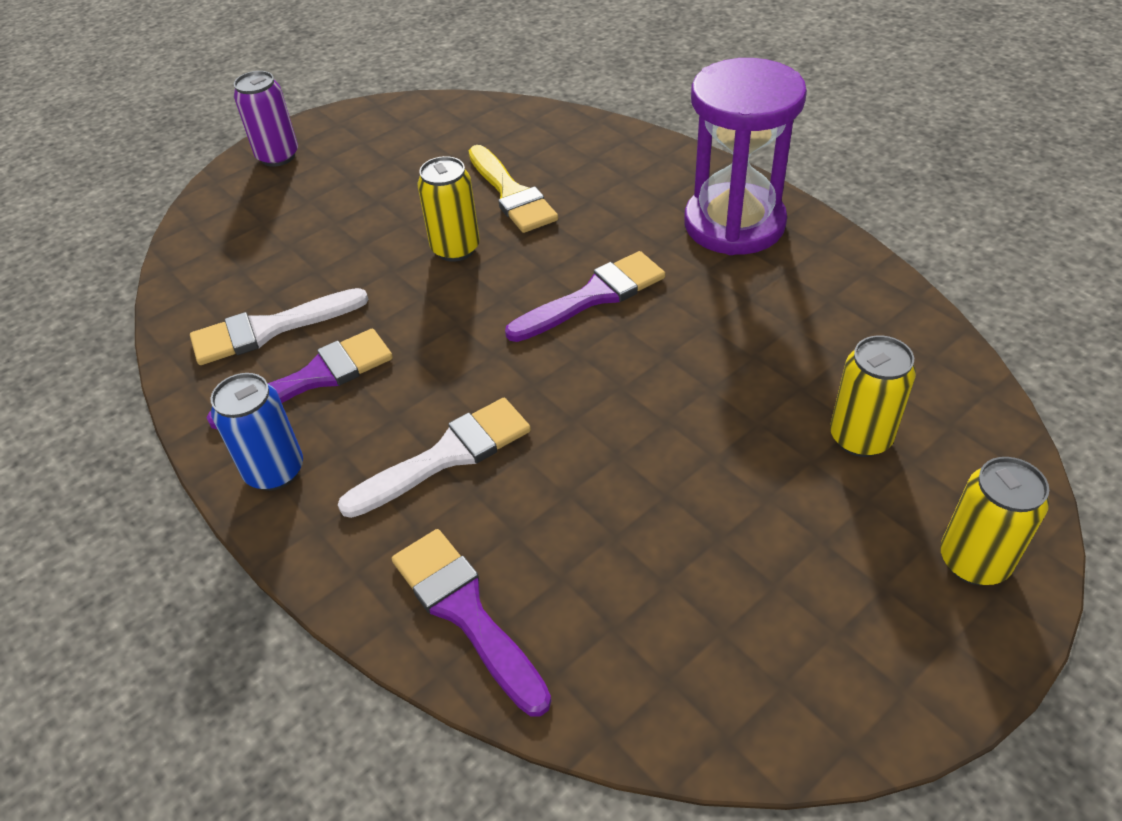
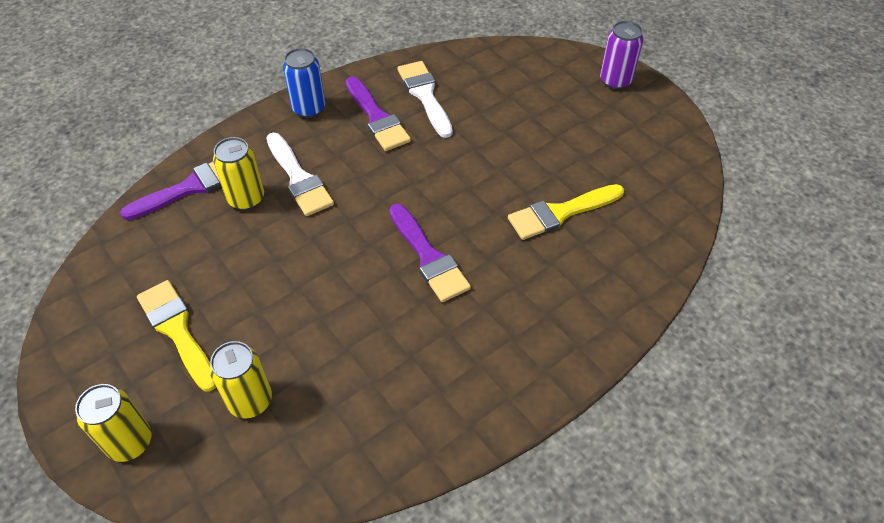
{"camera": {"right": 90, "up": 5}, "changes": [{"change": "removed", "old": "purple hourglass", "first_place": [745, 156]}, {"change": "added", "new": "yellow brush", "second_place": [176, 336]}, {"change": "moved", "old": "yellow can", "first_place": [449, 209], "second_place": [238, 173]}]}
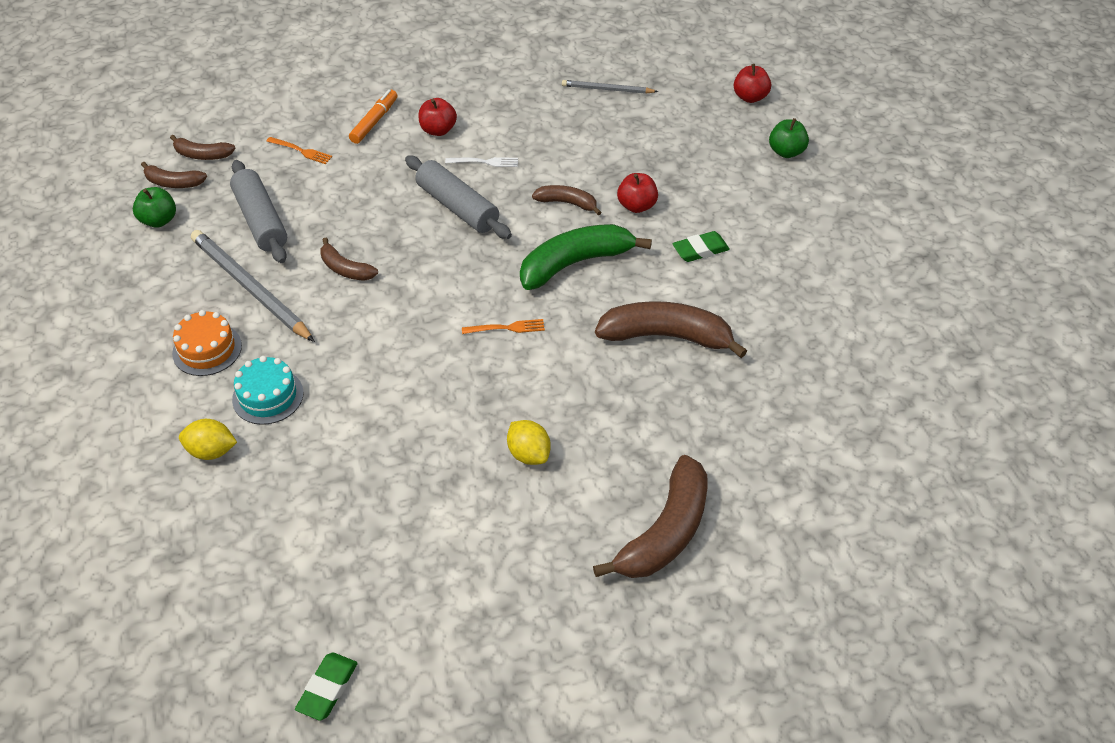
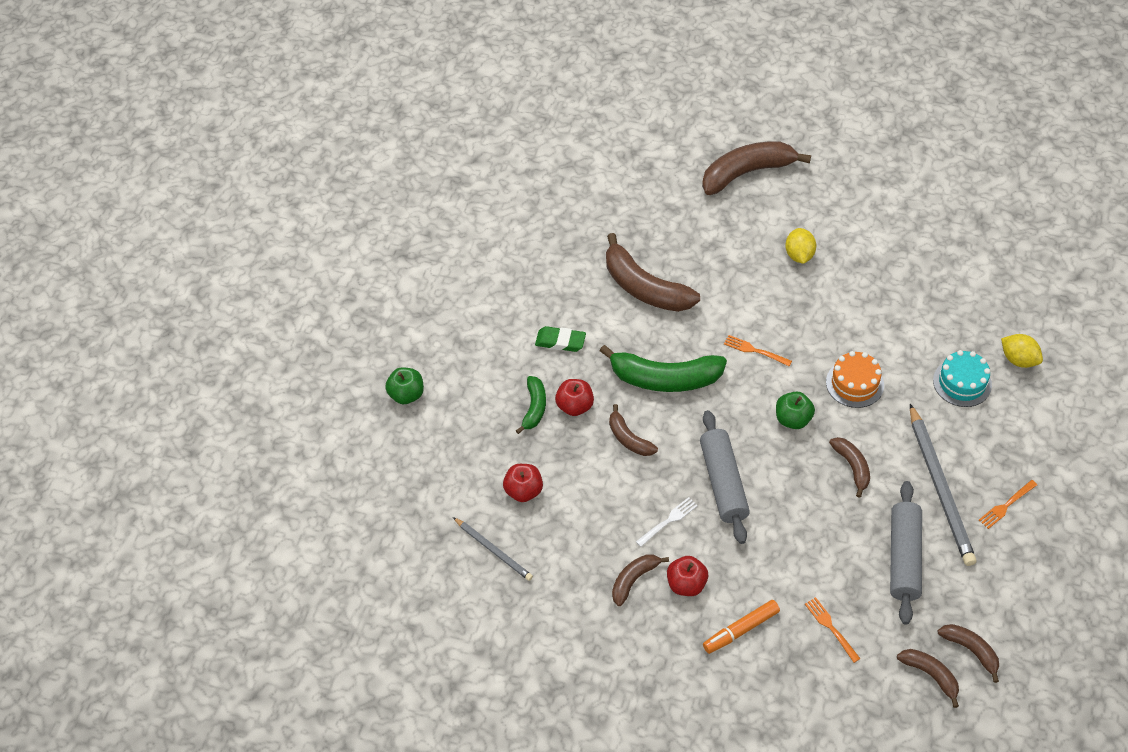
{"camera": {"right": -145, "up": 5}, "changes": [{"change": "removed", "old": "green eraser", "first_place": [326, 687]}, {"change": "added", "new": "green banana", "second_place": [531, 405]}, {"change": "added", "new": "brown banana", "second_place": [640, 580]}, {"change": "added", "new": "orange fork", "second_place": [1008, 504]}, {"change": "moved", "old": "green apple", "first_place": [154, 207], "second_place": [795, 410]}, {"change": "moved", "old": "orange cake", "first_place": [207, 343], "second_place": [855, 379]}, {"change": "moved", "old": "red apple", "first_place": [752, 83], "second_place": [523, 483]}, {"change": "turned", "old": "white fork", "first_place": [481, 162], "second_place": [667, 522], "degrees": 105}]}
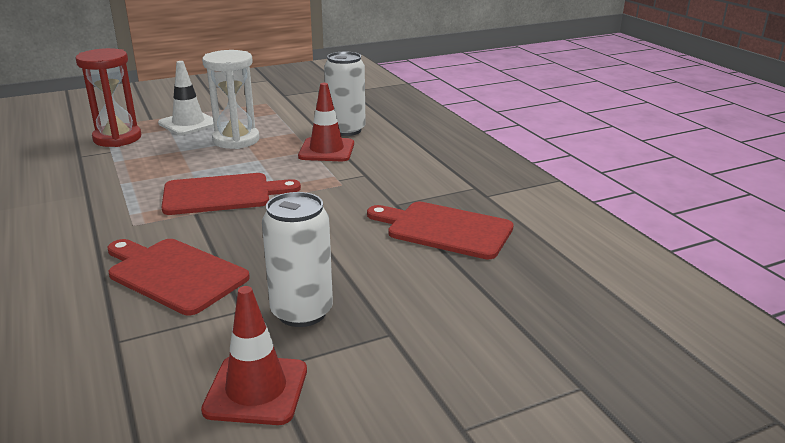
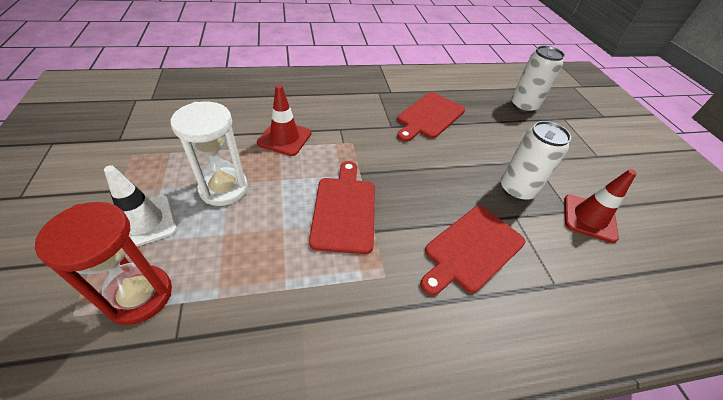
{"camera": {"right": -80, "up": 20}, "changes": [{"change": "moved", "old": "white can", "first_place": [345, 94], "second_place": [538, 79]}]}
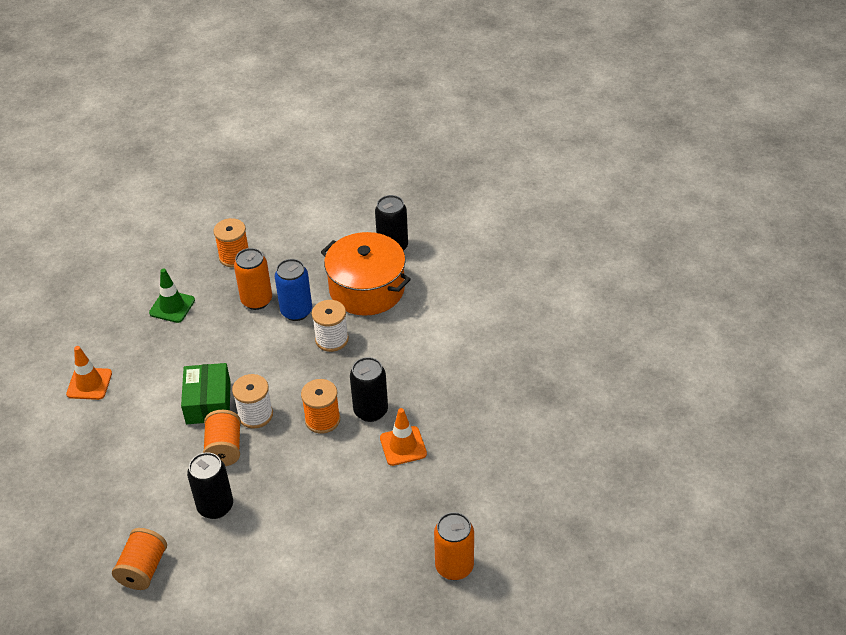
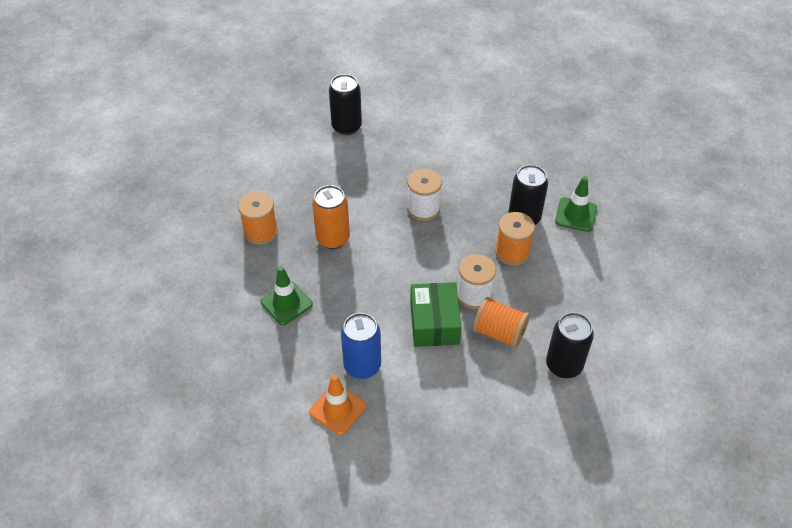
{"camera": {"right": -60, "up": 5}, "changes": [{"change": "removed", "old": "orange spool", "first_place": [139, 559]}, {"change": "removed", "old": "orange pot", "first_place": [366, 274]}, {"change": "removed", "old": "orange can", "first_place": [454, 546]}, {"change": "moved", "old": "blue can", "first_place": [293, 290], "second_place": [361, 346]}, {"change": "recoloured", "old": "orange traffic cone", "new": "green traffic cone", "first_place": [403, 437], "second_place": [576, 204]}, {"change": "turned", "old": "green box", "first_place": [206, 393], "second_place": [436, 314], "degrees": 60}]}
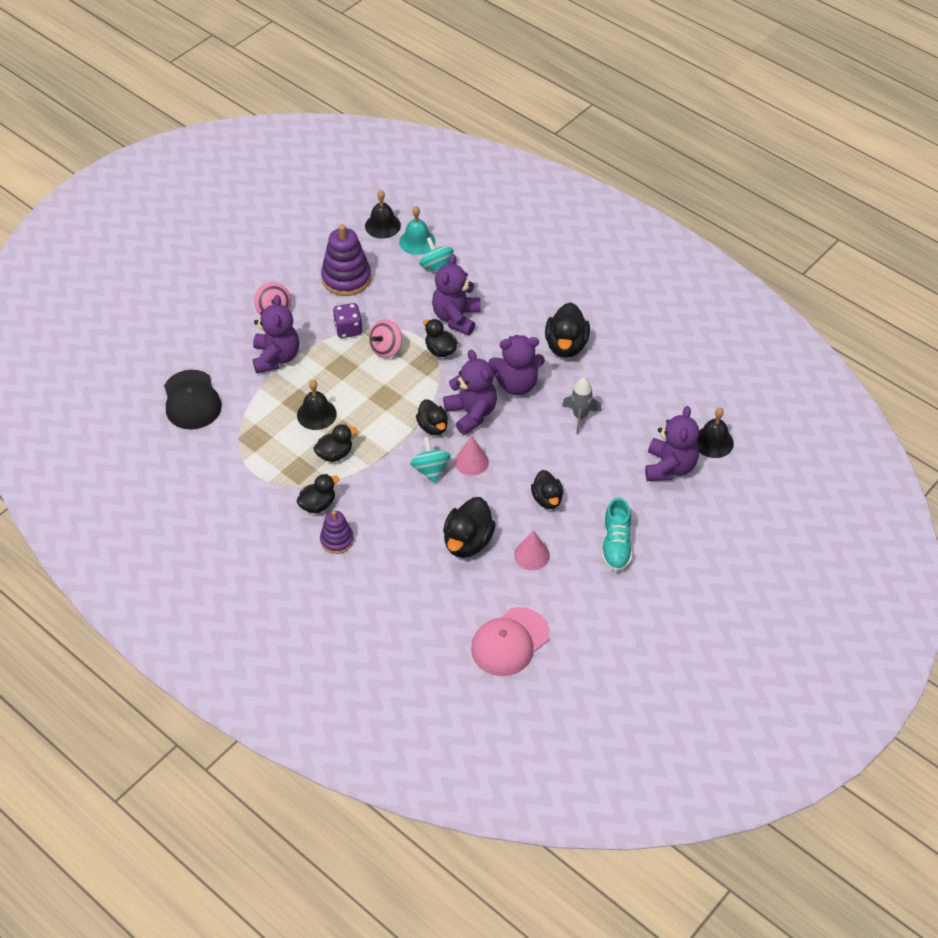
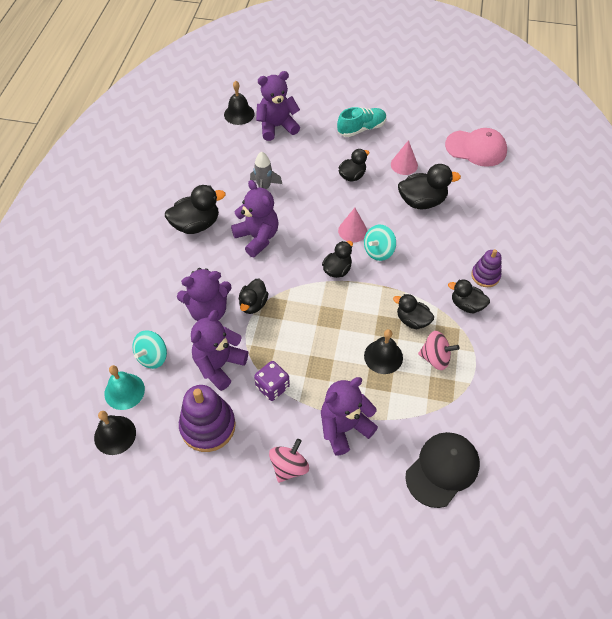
{"camera": {"right": -120, "up": 5}, "changes": [{"change": "moved", "old": "pink spinning top", "first_place": [385, 338], "second_place": [439, 350]}, {"change": "moved", "old": "purple teddy bear", "first_place": [470, 392], "second_place": [219, 350]}]}
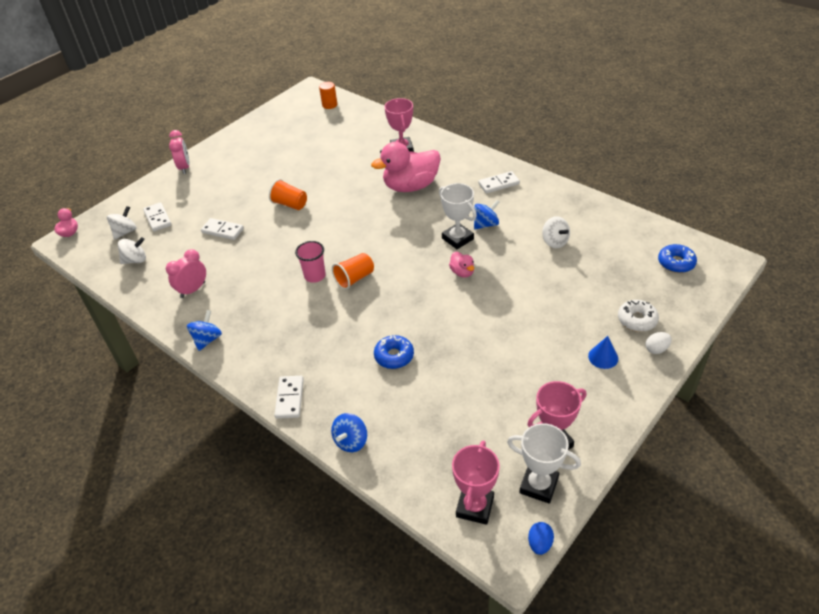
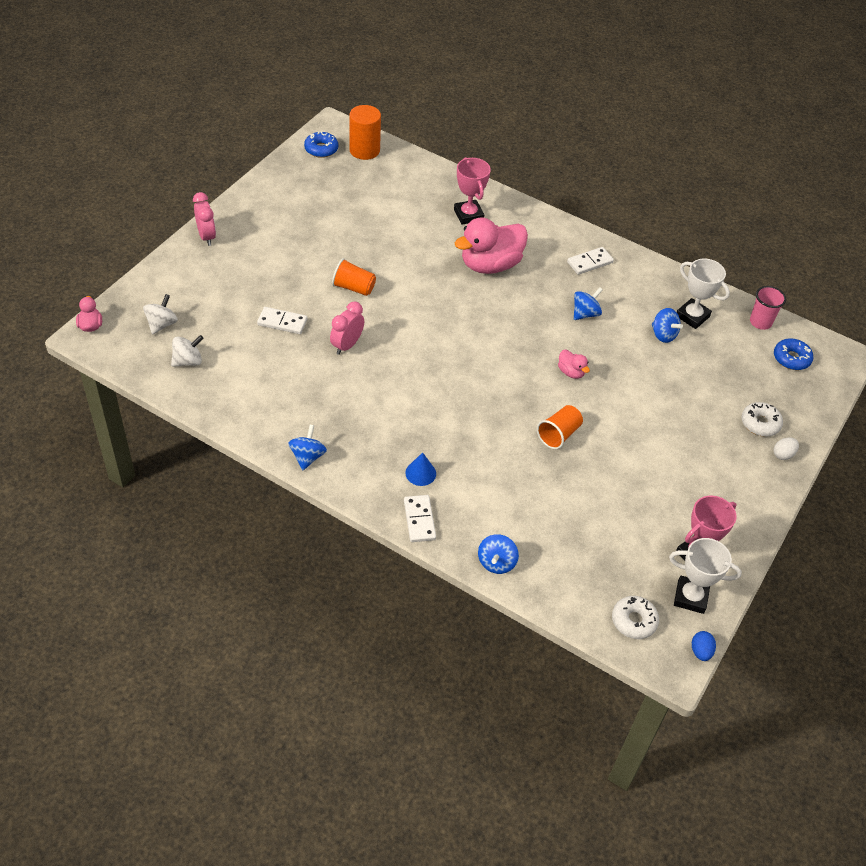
{"camera": {"right": -15, "up": 5}, "changes": [{"change": "removed", "old": "white domino", "first_place": [157, 216]}, {"change": "moved", "old": "pink clock", "first_place": [186, 273], "second_place": [347, 328]}, {"change": "moved", "old": "pink cup", "first_place": [310, 262], "second_place": [768, 308]}, {"change": "moved", "old": "orange cup", "first_place": [353, 271], "second_place": [560, 427]}, {"change": "moved", "old": "blue donut", "first_place": [394, 352], "second_place": [321, 144]}, {"change": "moved", "old": "white trophy", "first_place": [458, 216], "second_place": [703, 294]}, {"change": "moved", "old": "blue cone", "first_place": [603, 352], "second_place": [420, 469]}, {"change": "replaced", "old": "pink trophy", "new": "white donut", "first_place": [476, 483], "second_place": [635, 617]}, {"change": "recoloured", "old": "white spinning top", "new": "blue spinning top", "first_place": [556, 232], "second_place": [667, 325]}, {"change": "resized", "old": "orange cylinder", "first_place": [328, 95], "second_place": [365, 132], "factor": 1.62}]}
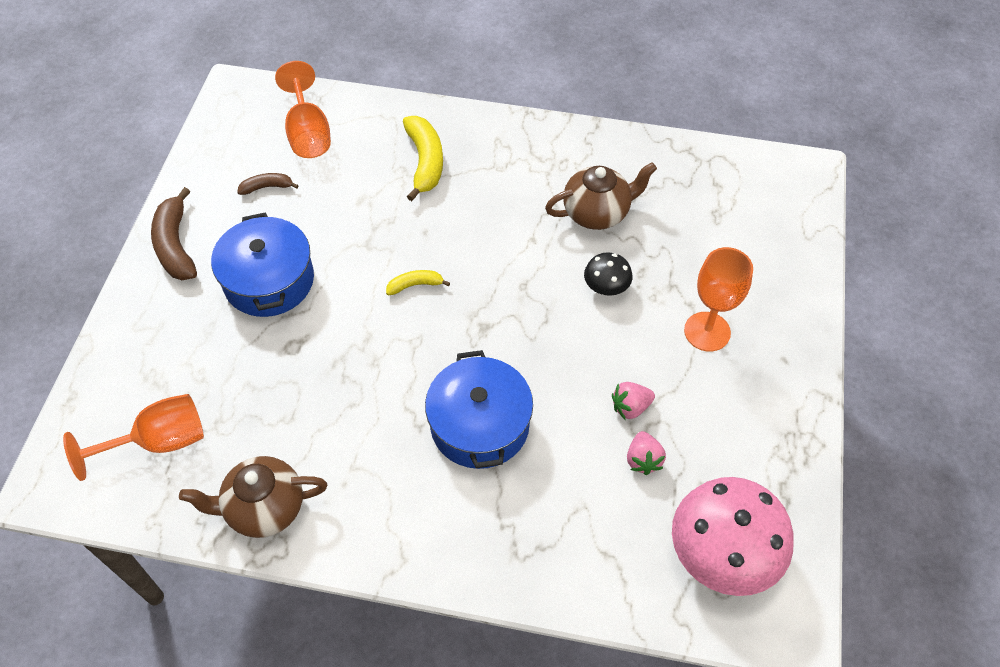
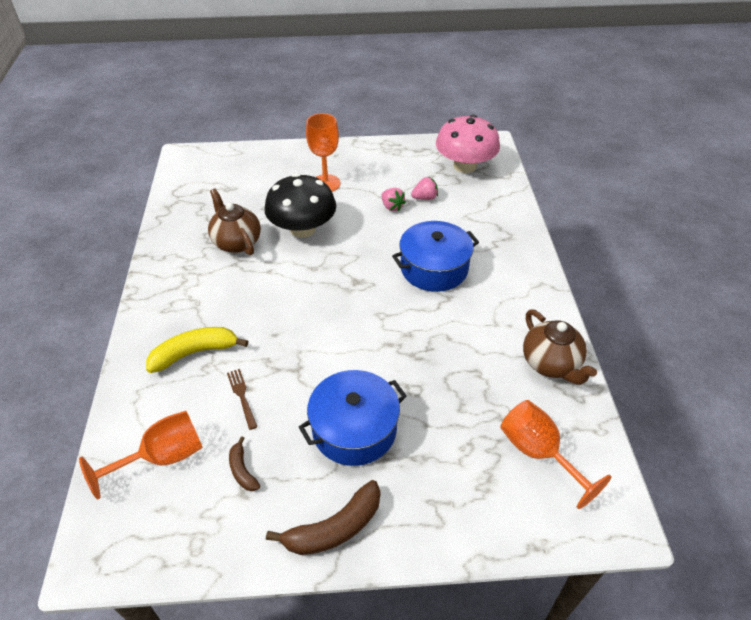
{"camera": {"right": -105, "up": -10}, "changes": [{"change": "removed", "old": "yellow banana", "first_place": [418, 282]}, {"change": "added", "new": "brown fork", "second_place": [242, 399]}, {"change": "resized", "old": "black mushroom", "first_place": [608, 274], "second_place": [300, 205], "factor": 2.07}]}
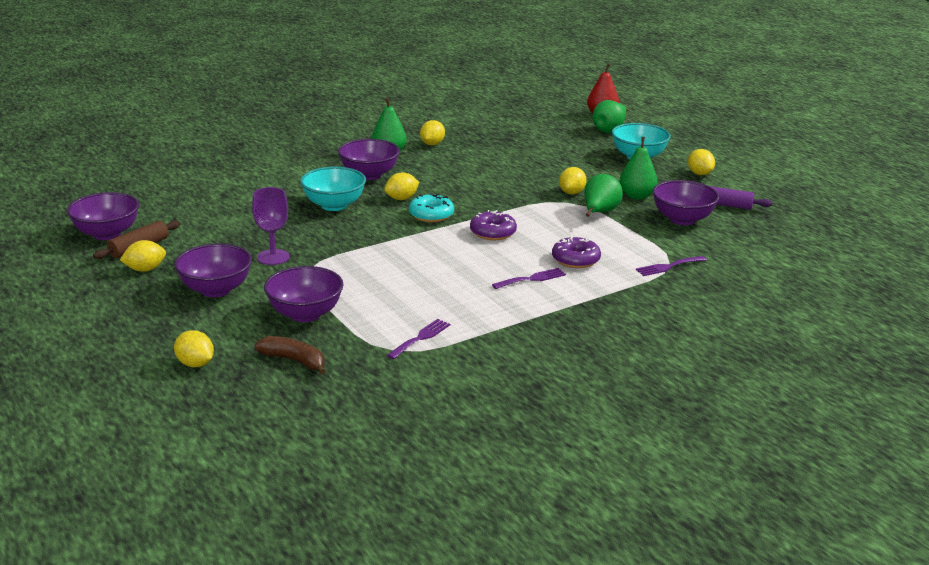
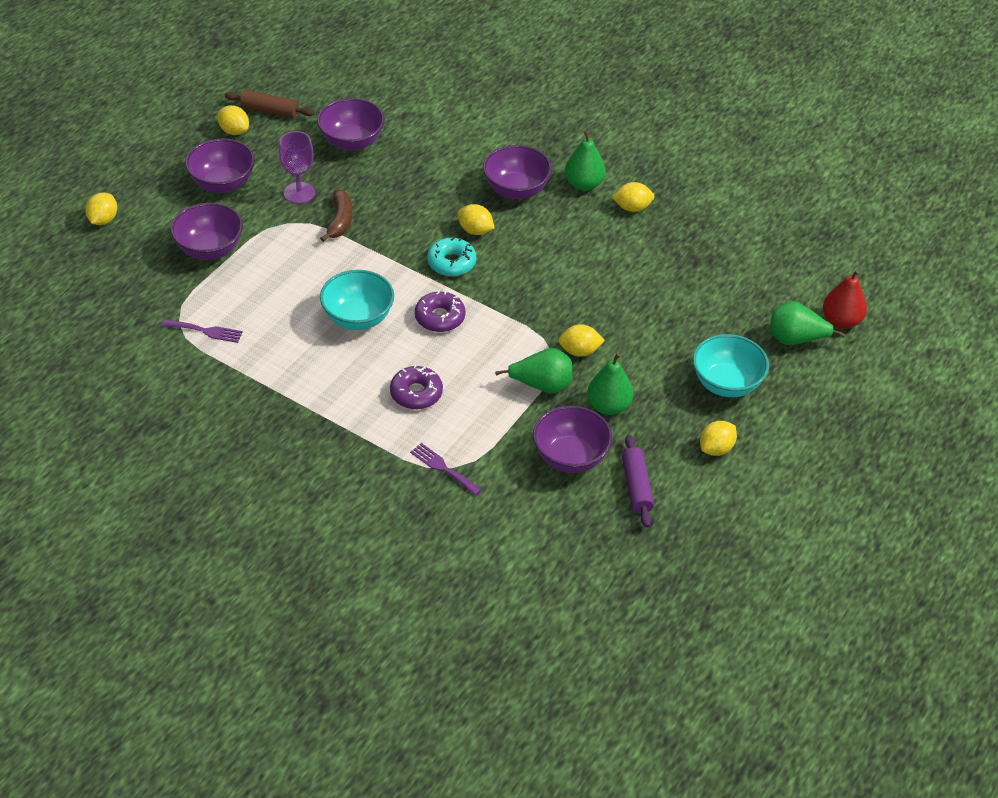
{"camera": {"right": 65, "up": 20}, "changes": [{"change": "removed", "old": "purple fork", "first_place": [529, 278]}, {"change": "moved", "old": "purple bowl", "first_place": [103, 216], "second_place": [351, 124]}, {"change": "moved", "old": "brown banana", "first_place": [290, 355], "second_place": [336, 216]}, {"change": "moved", "old": "turquoise bowl", "first_place": [333, 189], "second_place": [357, 300]}]}
